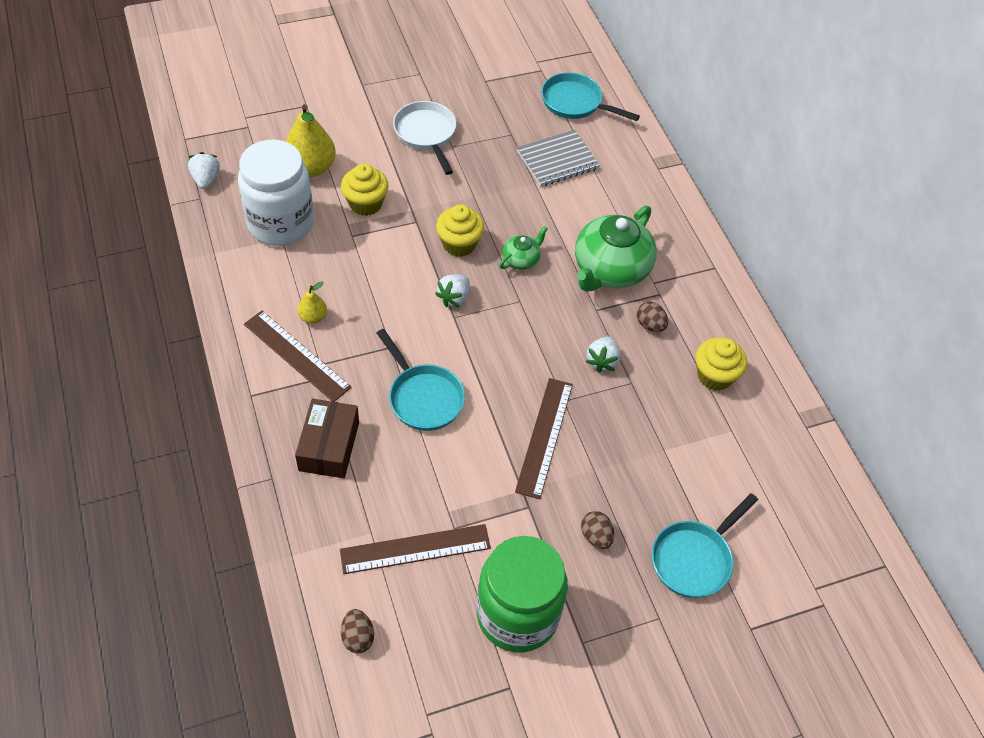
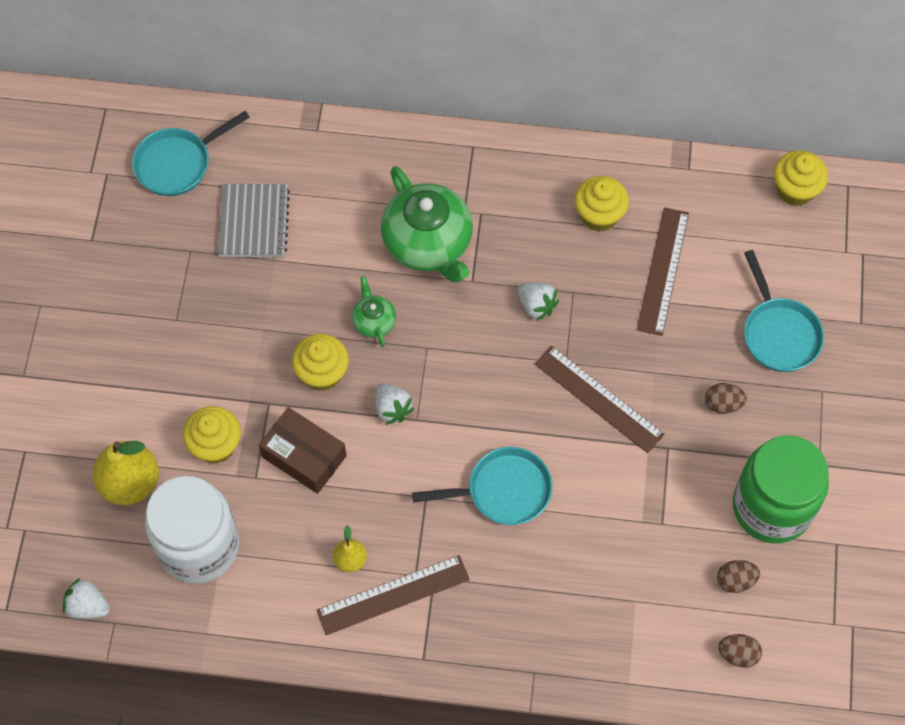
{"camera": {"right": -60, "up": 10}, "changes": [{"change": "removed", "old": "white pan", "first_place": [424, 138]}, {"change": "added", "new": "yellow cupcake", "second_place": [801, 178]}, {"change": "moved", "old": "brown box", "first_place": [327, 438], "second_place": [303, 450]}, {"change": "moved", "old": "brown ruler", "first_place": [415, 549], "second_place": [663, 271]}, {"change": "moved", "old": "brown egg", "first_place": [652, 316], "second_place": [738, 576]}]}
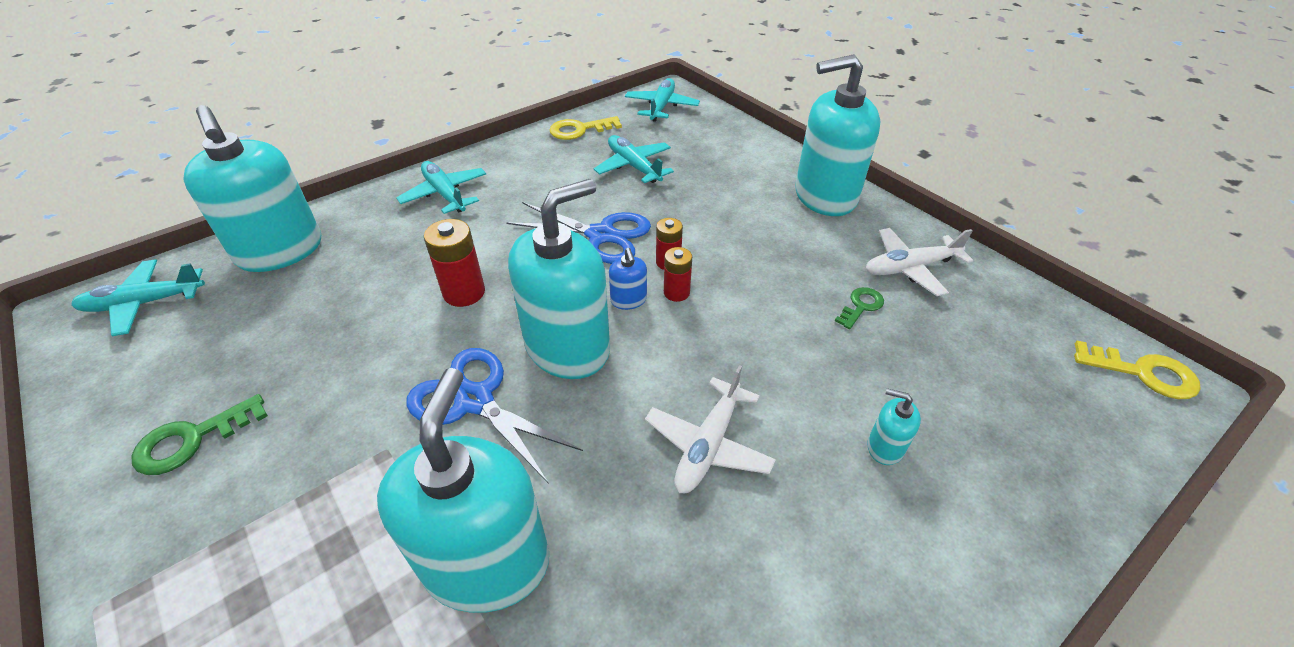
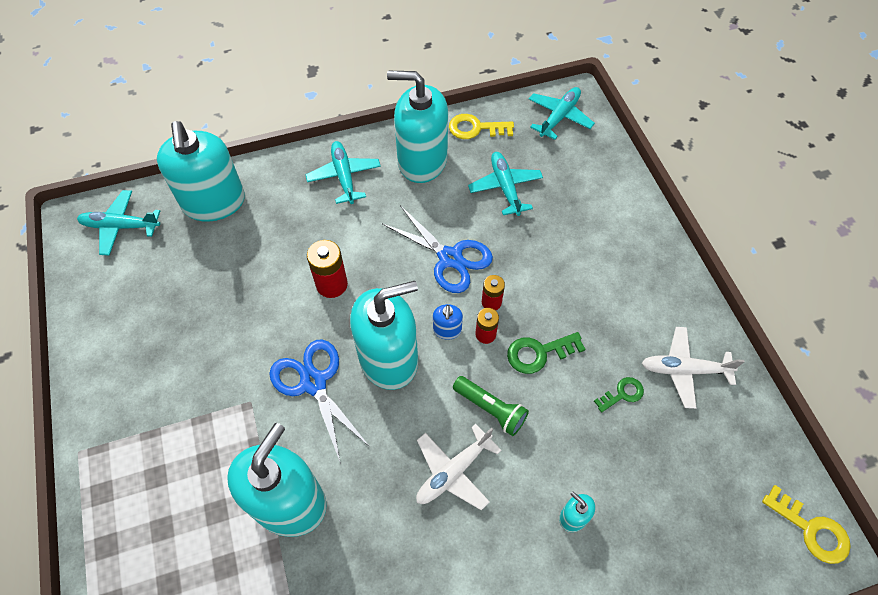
{"camera": {"right": 20, "up": 15}, "changes": [{"change": "added", "new": "green flashlight", "second_place": [491, 406]}, {"change": "moved", "old": "green key", "first_place": [199, 434], "second_place": [546, 353]}, {"change": "moved", "old": "turquoise soap dispenser", "first_place": [837, 135], "second_place": [417, 127]}]}
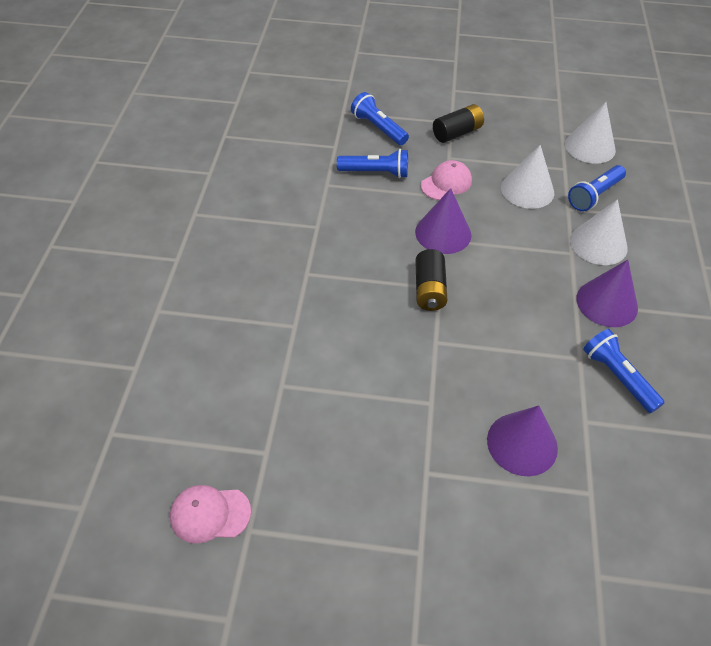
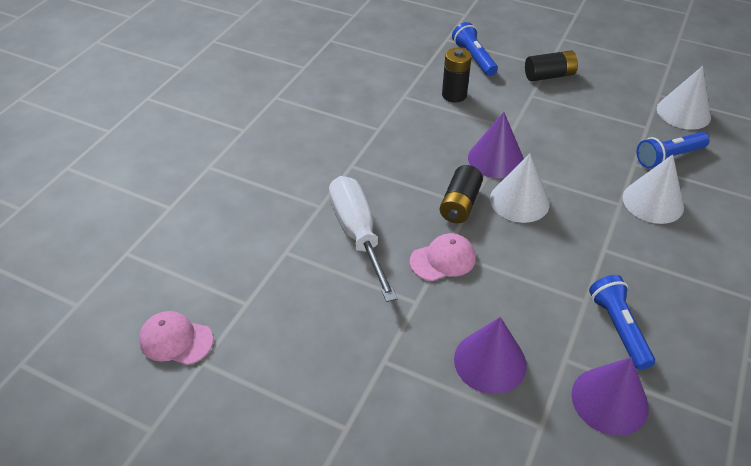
{"camera": {"right": 20, "up": -5}, "changes": [{"change": "added", "new": "white screwdriver", "second_place": [363, 239]}, {"change": "moved", "old": "pink cap", "first_place": [446, 180], "second_place": [443, 257]}, {"change": "moved", "old": "white cone", "first_place": [527, 177], "second_place": [520, 188]}, {"change": "moved", "old": "purple cone", "first_place": [607, 293], "second_place": [610, 396]}, {"change": "replaced", "old": "blue flashlight", "new": "black battery", "first_place": [372, 163], "second_place": [457, 75]}]}
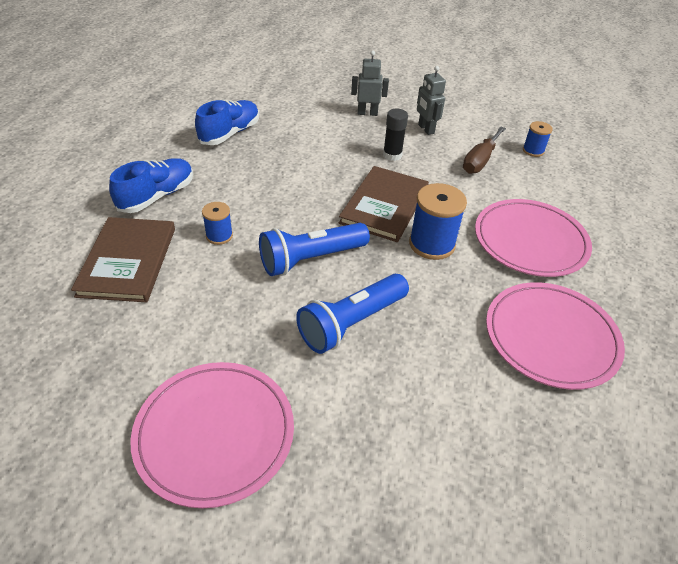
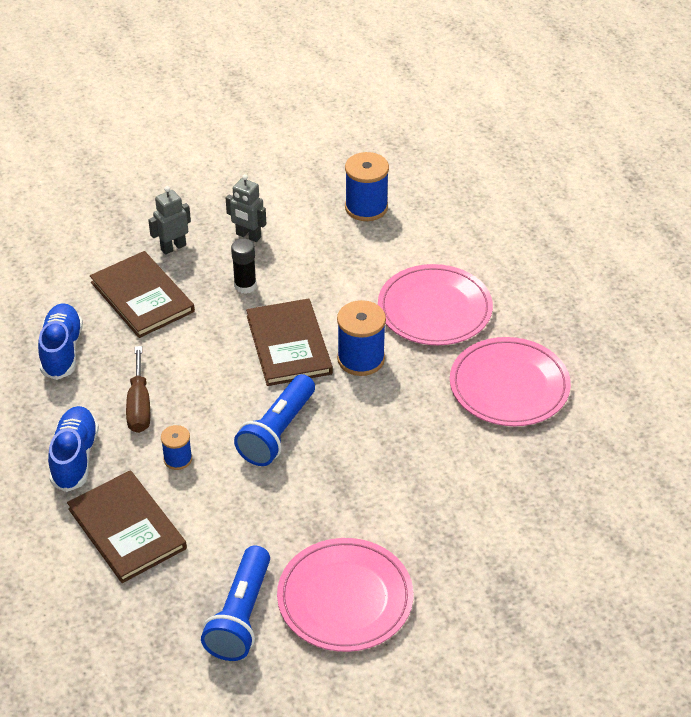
{"camera": {"right": -35, "up": 0}, "changes": [{"change": "added", "new": "brown book", "second_place": [142, 294]}, {"change": "moved", "old": "blue flashlight", "first_place": [352, 314], "second_place": [235, 603]}, {"change": "moved", "old": "brown screwdriver", "first_place": [484, 150], "second_place": [138, 389]}, {"change": "resized", "old": "blue spool", "first_place": [538, 139], "second_place": [367, 186], "factor": 1.76}]}
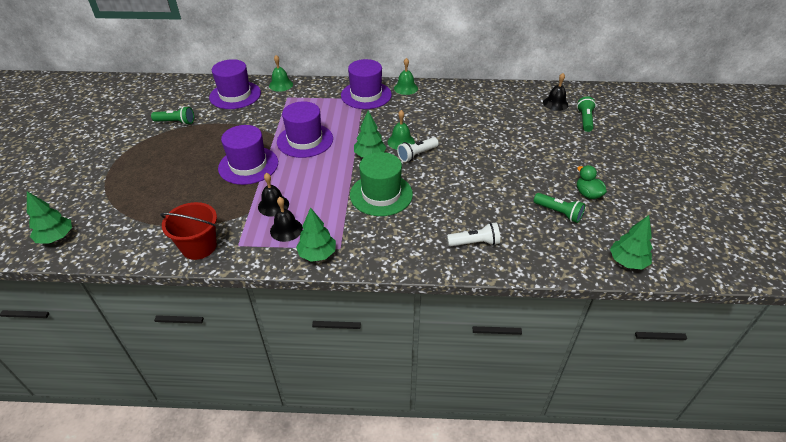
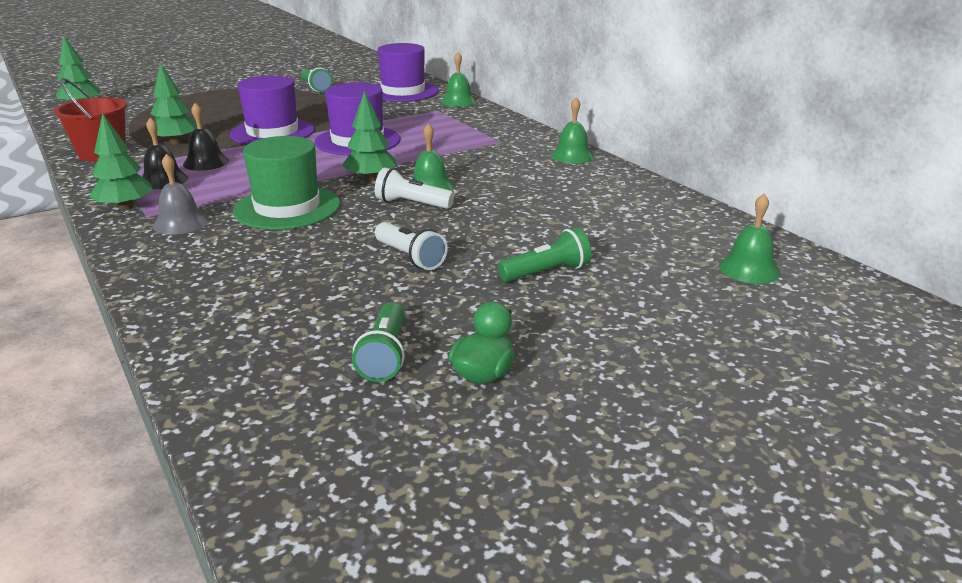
{"camera": {"right": 55, "up": -15}, "changes": [{"change": "removed", "old": "purple hat", "first_place": [366, 84]}, {"change": "added", "new": "grey bell", "second_place": [180, 194]}, {"change": "moved", "old": "white flashlight", "first_place": [473, 234], "second_place": [411, 246]}, {"change": "moved", "old": "green flashlight", "first_place": [586, 114], "second_place": [545, 255]}, {"change": "moved", "old": "green tree", "first_place": [631, 242], "second_place": [173, 104]}, {"change": "recoloured", "old": "black bell", "new": "green bell", "first_place": [555, 92], "second_place": [749, 239]}]}
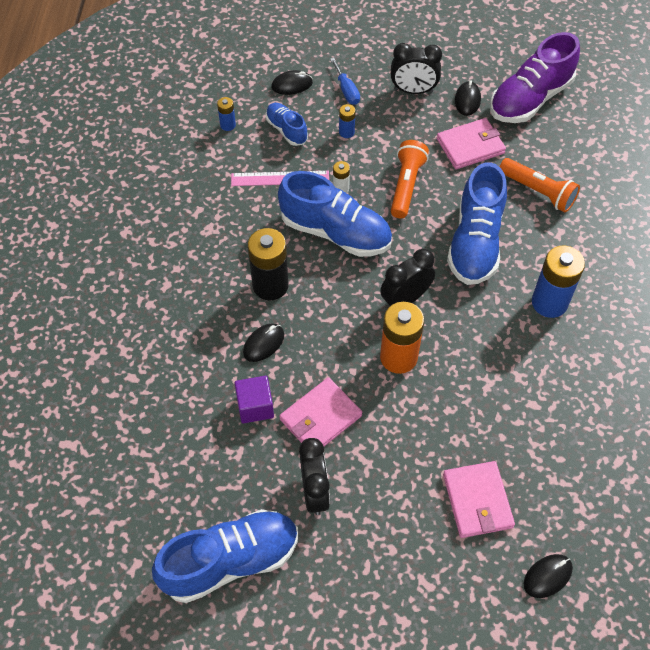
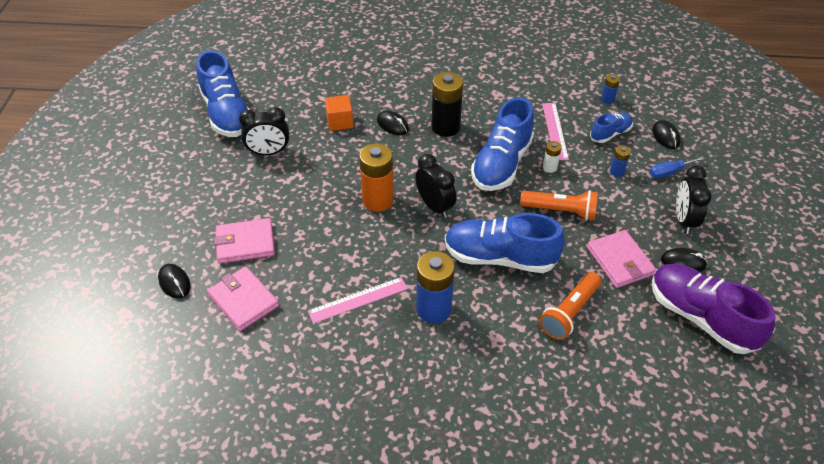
{"camera": {"right": 90, "up": -10}, "changes": [{"change": "added", "new": "pink ruler", "second_place": [358, 300]}, {"change": "moved", "old": "pink wallet", "first_place": [320, 411], "second_place": [243, 298]}, {"change": "recoloured", "old": "purple cube", "new": "orange cube", "first_place": [254, 399], "second_place": [339, 113]}]}
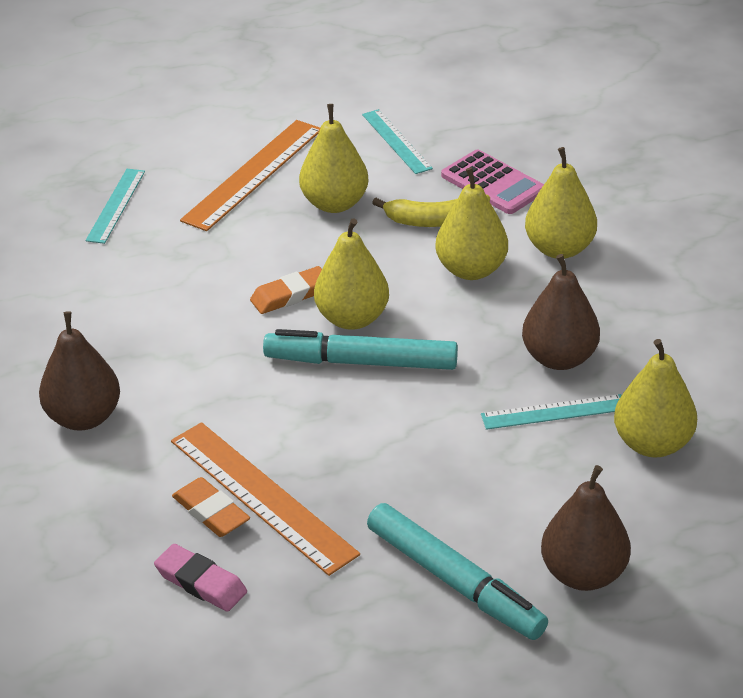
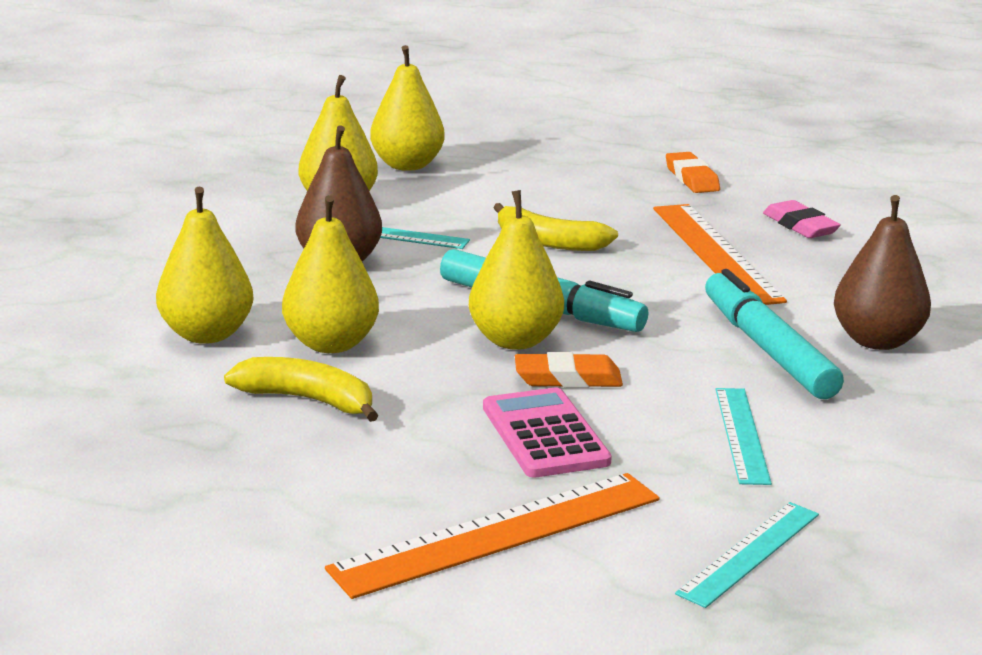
{"camera": {"right": -155, "up": -15}, "changes": [{"change": "removed", "old": "brown pear", "first_place": [586, 528]}, {"change": "added", "new": "yellow banana", "second_place": [555, 227]}, {"change": "moved", "old": "orange eraser", "first_place": [211, 507], "second_place": [693, 172]}, {"change": "moved", "old": "yellow pear", "first_place": [333, 158], "second_place": [407, 108]}, {"change": "moved", "old": "turquoise ruler", "first_place": [397, 141], "second_place": [744, 436]}, {"change": "moved", "old": "turquoise marker", "first_place": [457, 571], "second_place": [774, 334]}, {"change": "moved", "old": "pink calculator", "first_place": [492, 181], "second_place": [547, 432]}]}
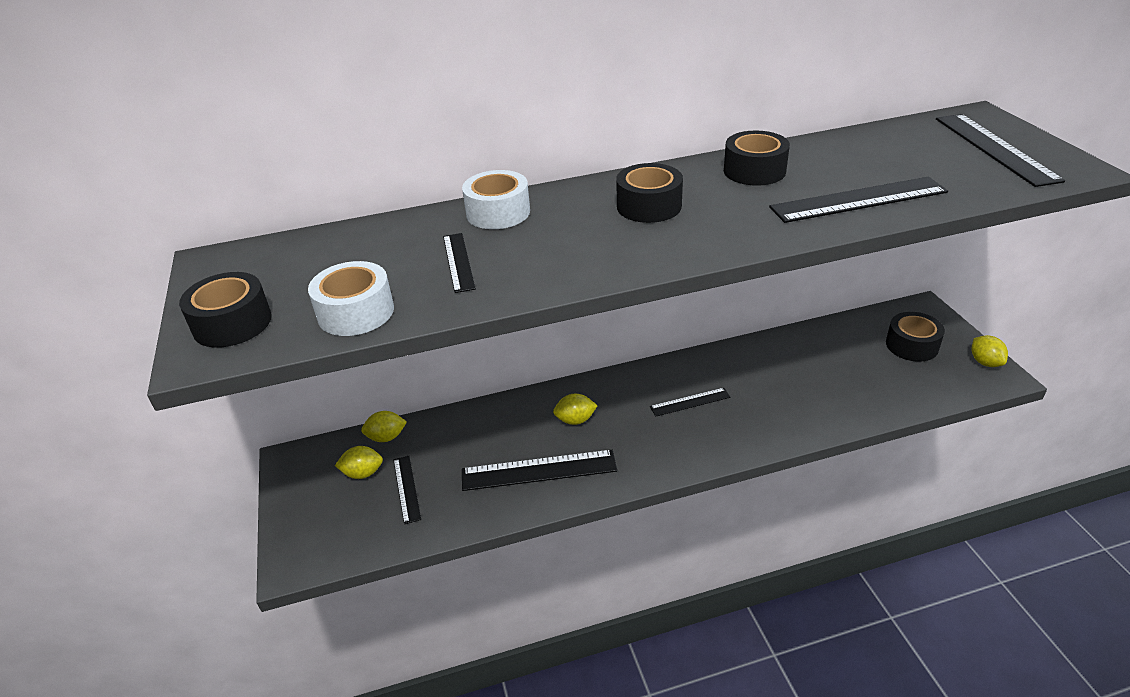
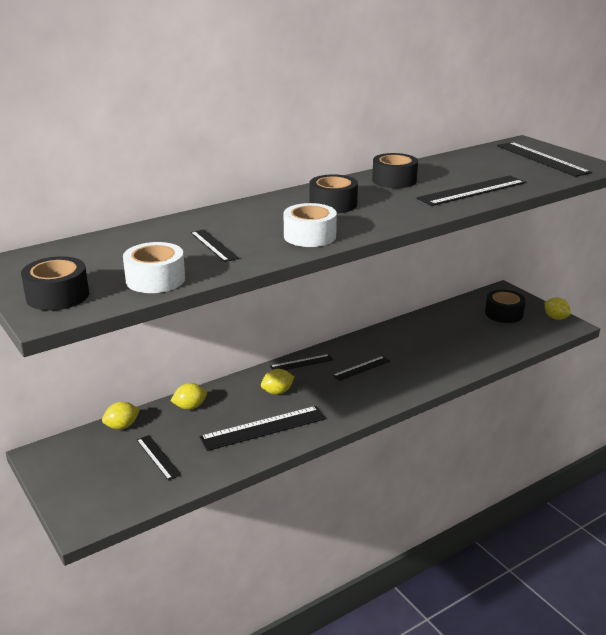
{"camera": {"right": -20, "up": -10}, "changes": [{"change": "added", "new": "black ruler", "second_place": [301, 362]}, {"change": "moved", "old": "yellow lemon", "first_place": [359, 462], "second_place": [188, 396]}, {"change": "moved", "old": "white tape", "first_place": [496, 199], "second_place": [310, 225]}]}
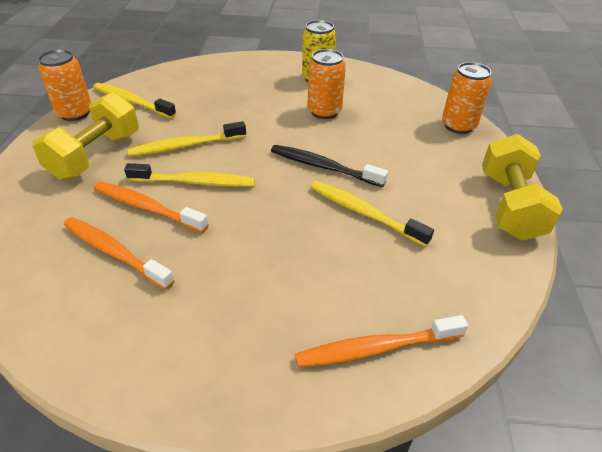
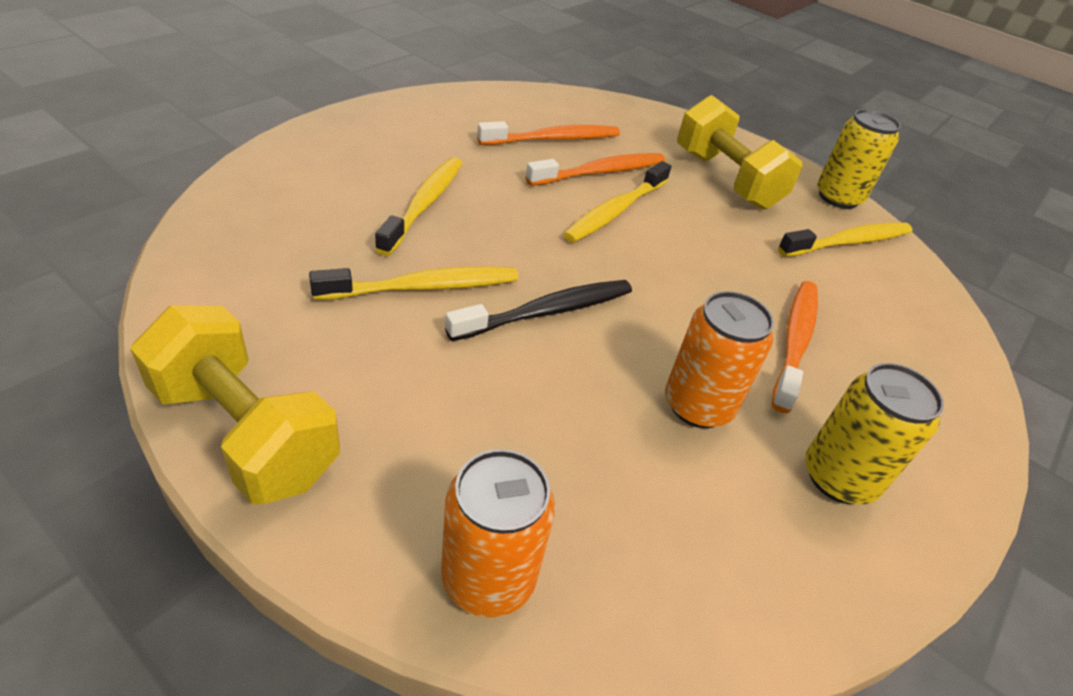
{"camera": {"right": 120, "up": 0}, "changes": [{"change": "moved", "old": "yellow toothbrush", "first_place": [187, 139], "second_place": [418, 206]}, {"change": "moved", "old": "orange toothbrush", "first_place": [381, 341], "second_place": [795, 347]}, {"change": "recoloured", "old": "orange can", "new": "yellow can", "first_place": [64, 85], "second_place": [859, 159]}]}
